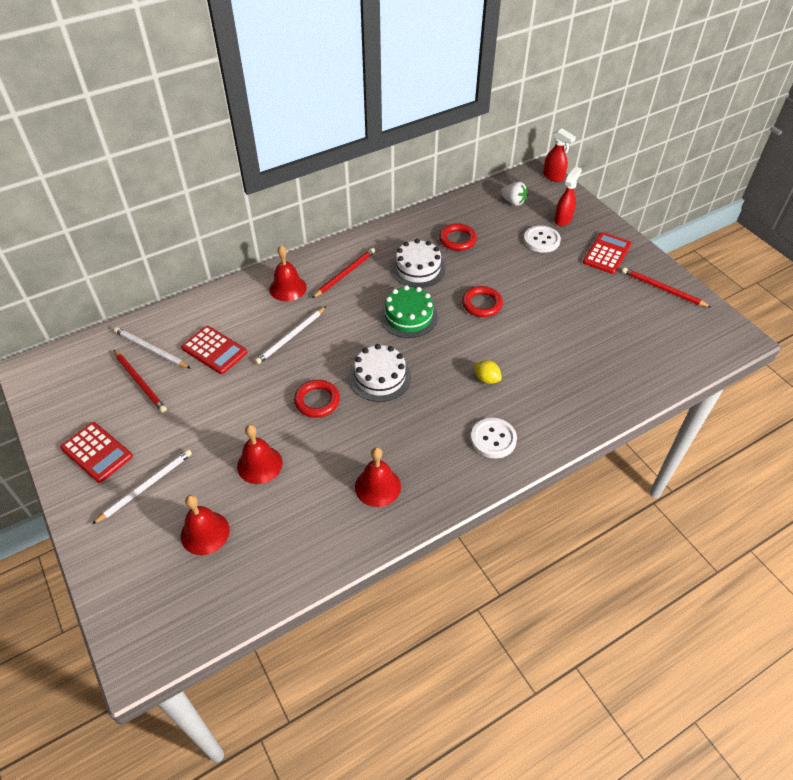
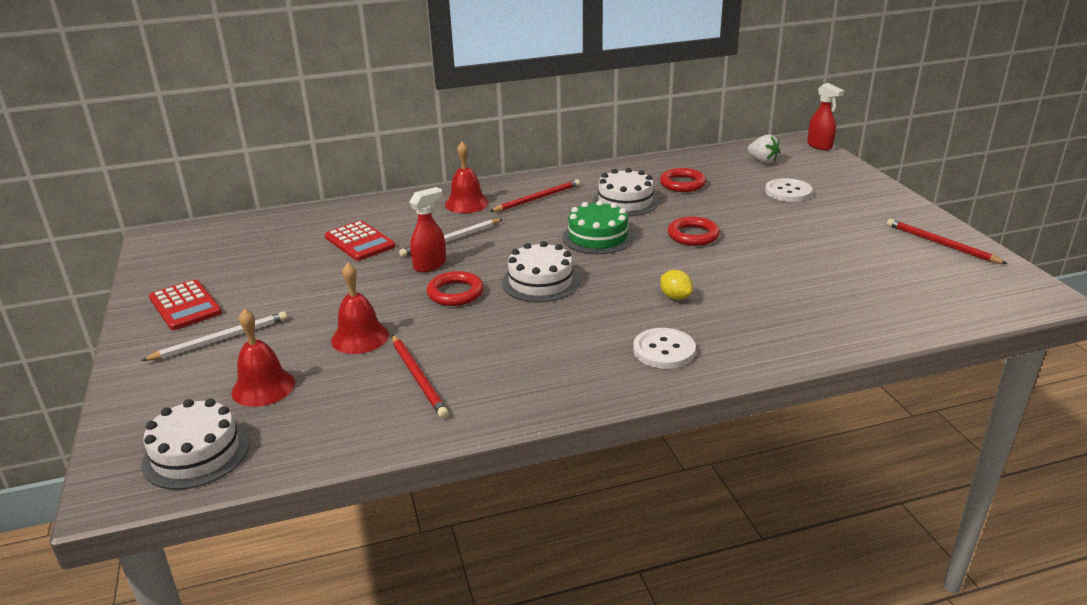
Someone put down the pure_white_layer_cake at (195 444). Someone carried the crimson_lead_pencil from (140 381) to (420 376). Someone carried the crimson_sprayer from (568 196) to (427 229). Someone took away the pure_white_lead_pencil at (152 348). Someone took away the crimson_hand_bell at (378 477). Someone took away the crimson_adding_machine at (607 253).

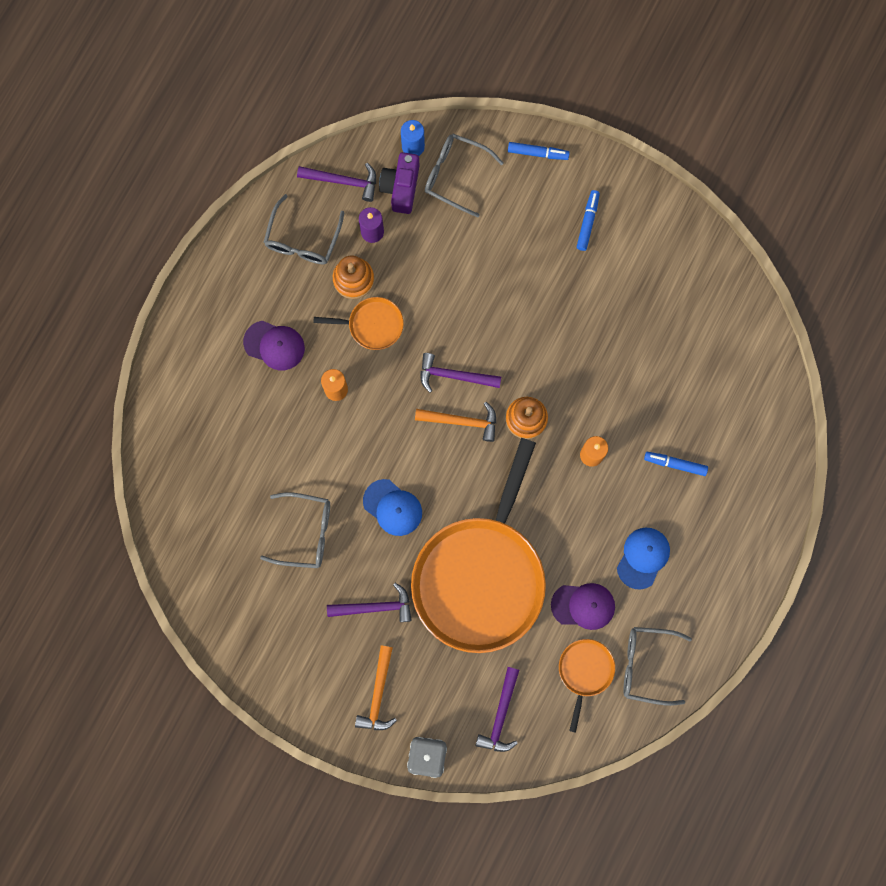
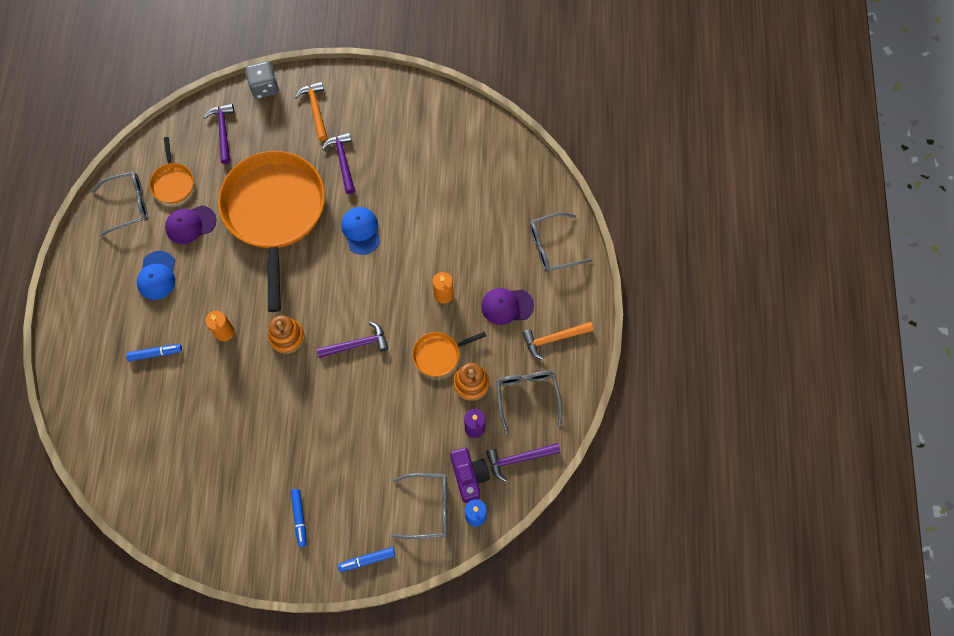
Someone rotated the violet_carpenter's_hammer at (369 602) by 105 degrees clockwise. Someone rotated the cobalt_baseball_cap at (392 507) by 60 degrees clockwise. Someone carried the bright_orange_carpenter's_hammer from (455 422) to (557 341). Someone carried the ash-grey_spectacles from (295 530) to (561 242).

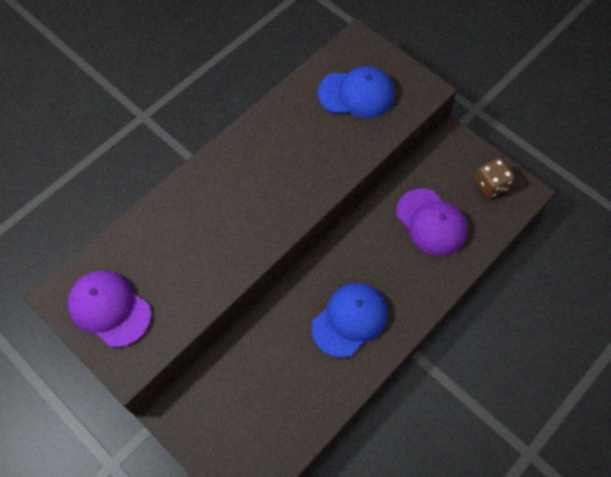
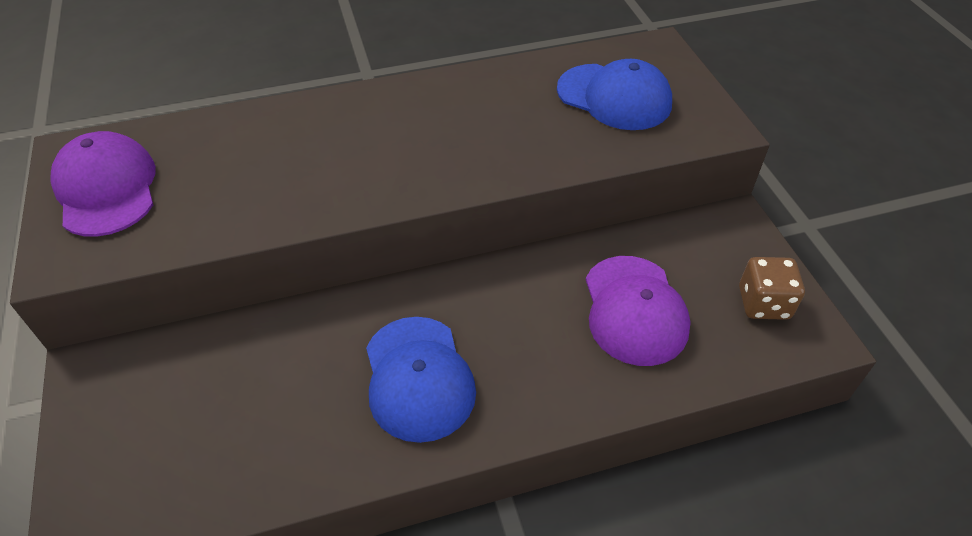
Someone rotated the cobalt_baseball_cap at (349 320) by 90 degrees clockwise.

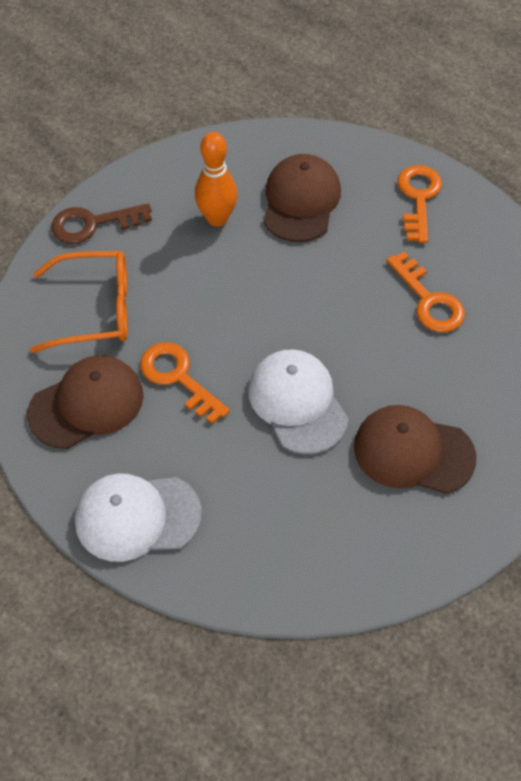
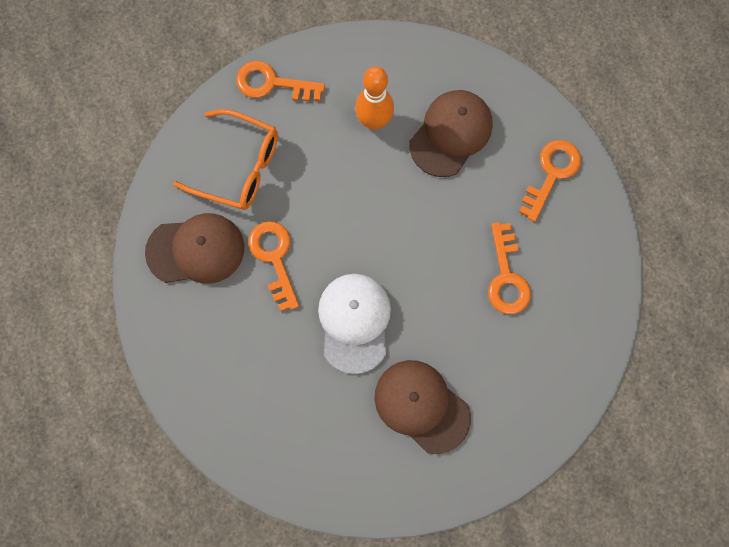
Someone repainted the dark_brown_latchkey at (101 223), which became the bright_orange_latchkey at (280 81). Someone took away the pure_white_baseball_cap at (138 517).

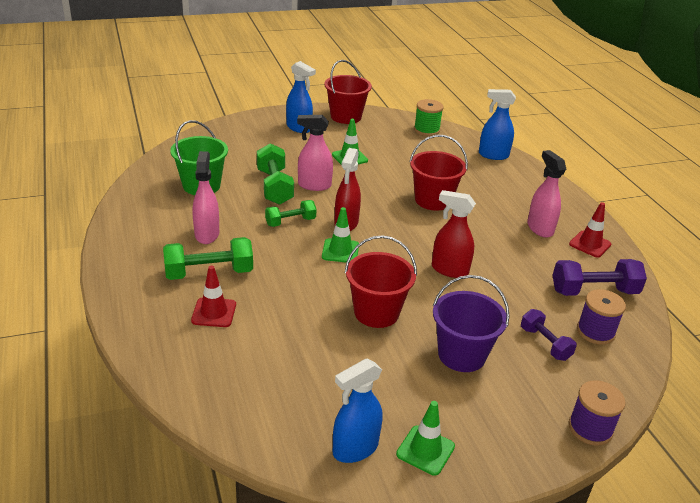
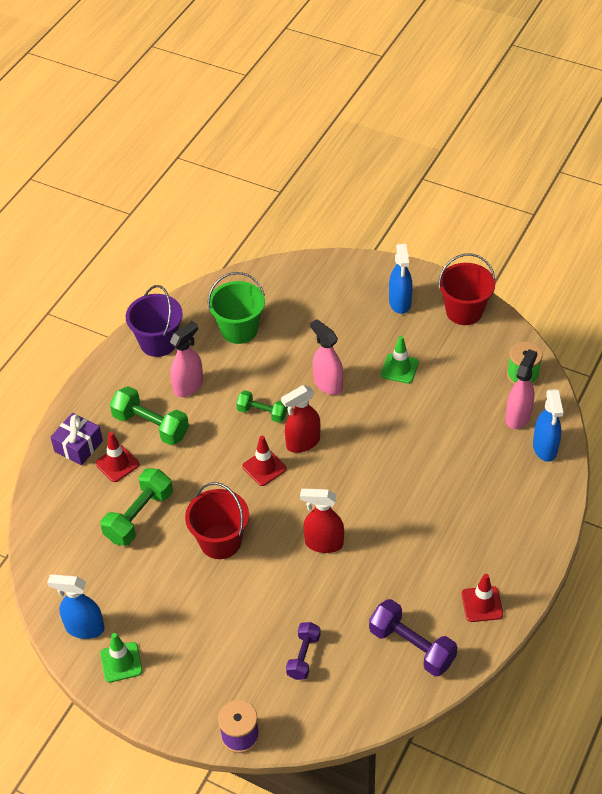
Someone put down the violet_wrapped_gift at (76 439). Someone carried the green_free_weight from (275 174) to (137 507). Someone carried the violet_pail from (471 323) to (154 321). Someone repainted the green_road_cone at (340 234), which became the crimson_road_cone at (264 461). Someone rotated the crimson_sprayer at (454 234) by 60 degrees counterclockwise. Someone carried the rosy_sprayer from (546 194) to (521 389). Someone rotated the cobalt_sprayer at (497 124) by 150 degrees counterclockwise. Someone took away the crimson_pail at (438 173). Someone took away the violet_spool at (601 317).

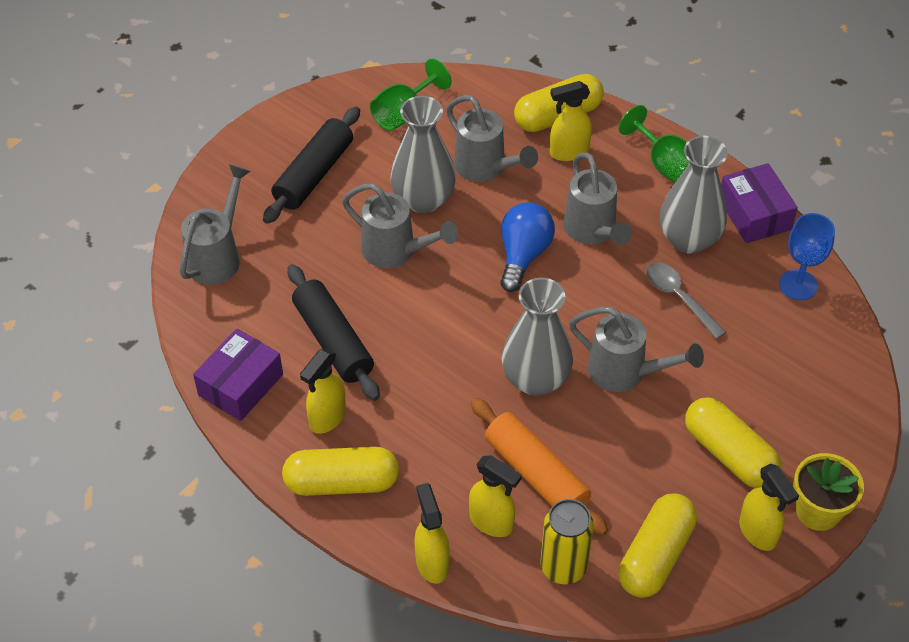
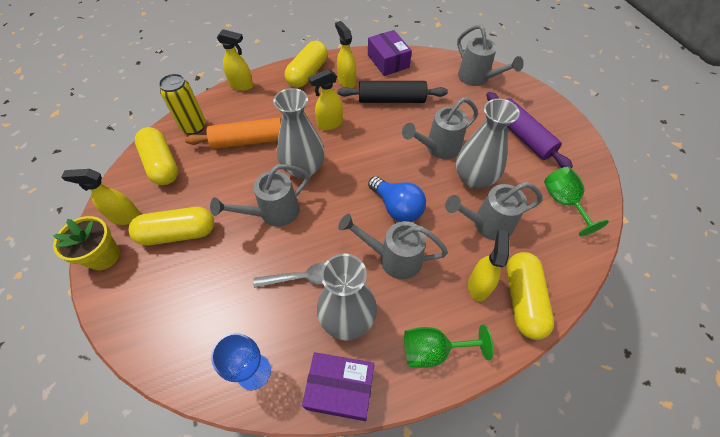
Someone carried the bright_yellow_sprayer from (495 496) to (325 100). Someone repainted the jet-black_dough_roller at (311 165), which became the violet_dough_roller at (529 130).

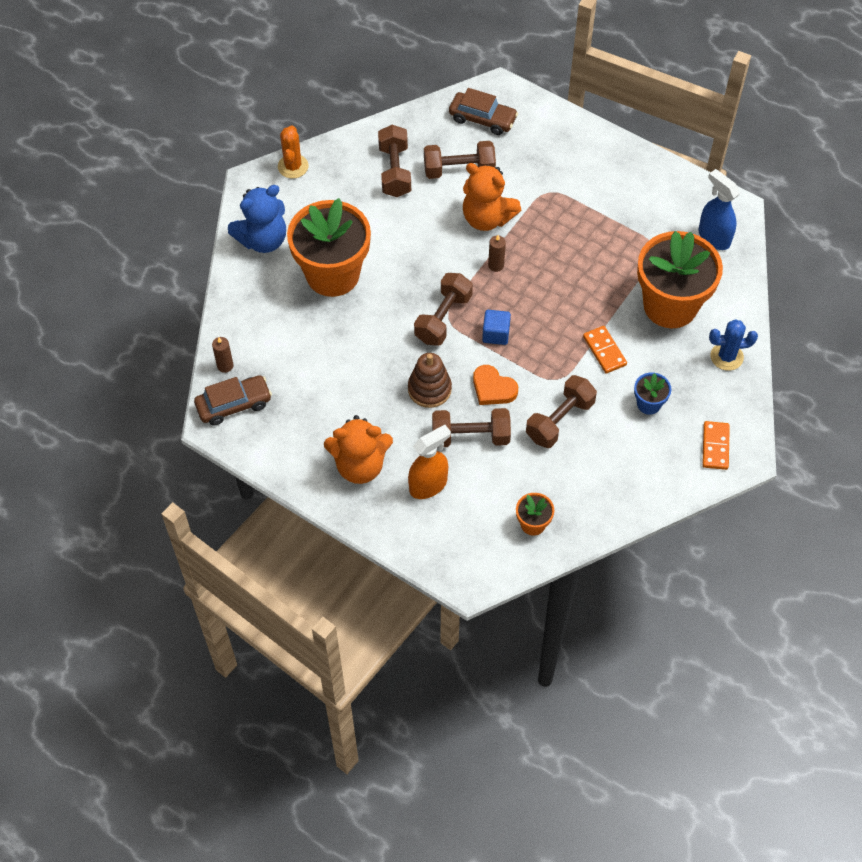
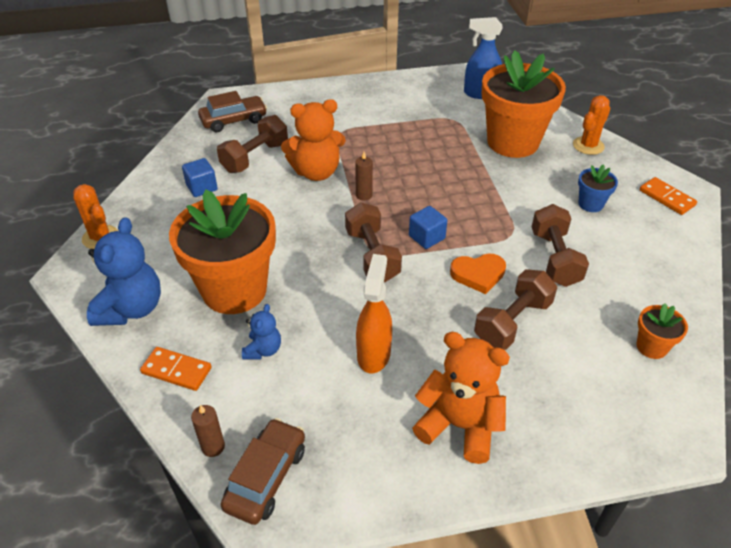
Someone carried the bright_orange_domino_piece from (605 350) to (176 369). Someone swapped the dark_brown_free_weight at (394 161) for the cobalt_block at (200 177). Someone put down the cobalt_stuffed_bear at (261 331). Someone carried the bright_orange_sprayer from (429 462) to (374 313). Someone rotated the bright_orange_stuffed_bear at (358 449) by 105 degrees counterclockwise. Someone repainted the cobalt_prickly_plant at (733 345), which became the bright_orange_prickly_plant at (592 125). Someone took away the dark_brown_ring_stacker at (430 380).

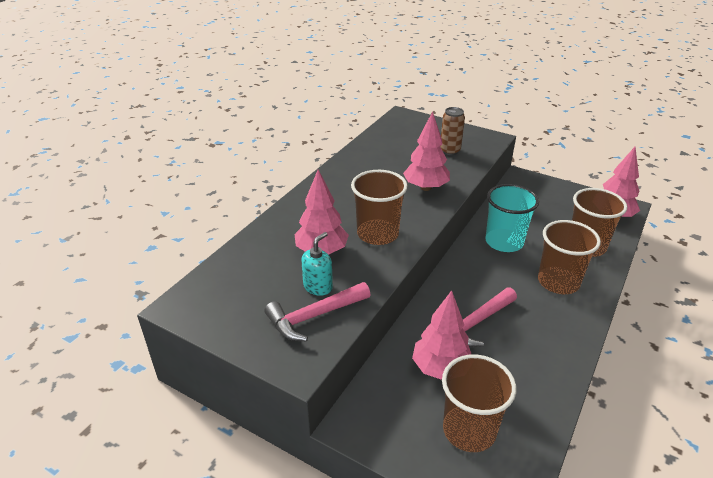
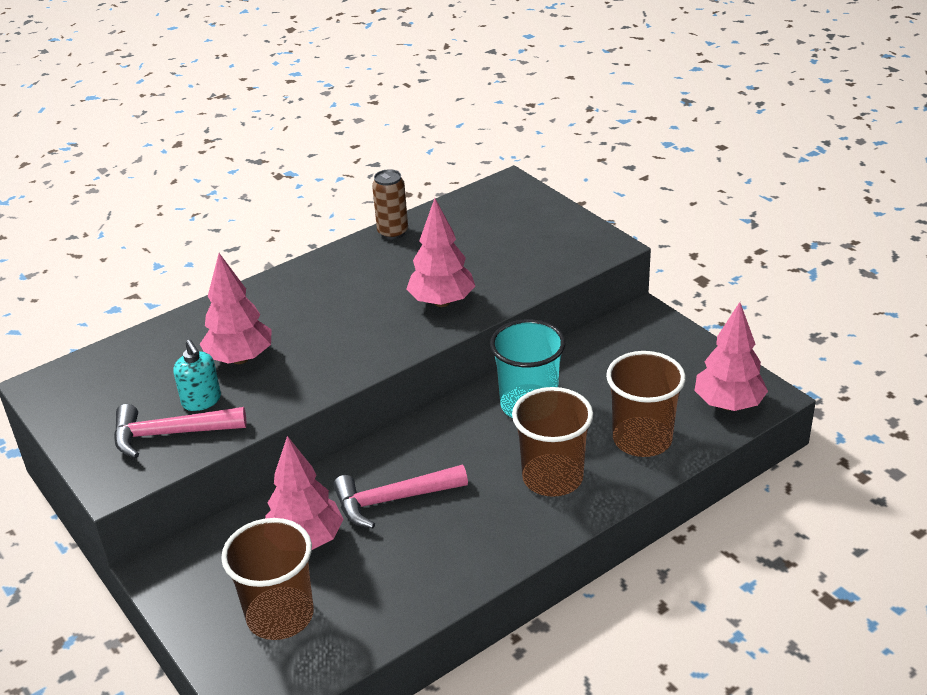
Someone rotated the teal_pump_bottle at (317 264) by 90 degrees clockwise. Someone carried the dark_brown_tin from (452 131) to (390 204). Someone took away the dark_brown_tumbler at (379 207).

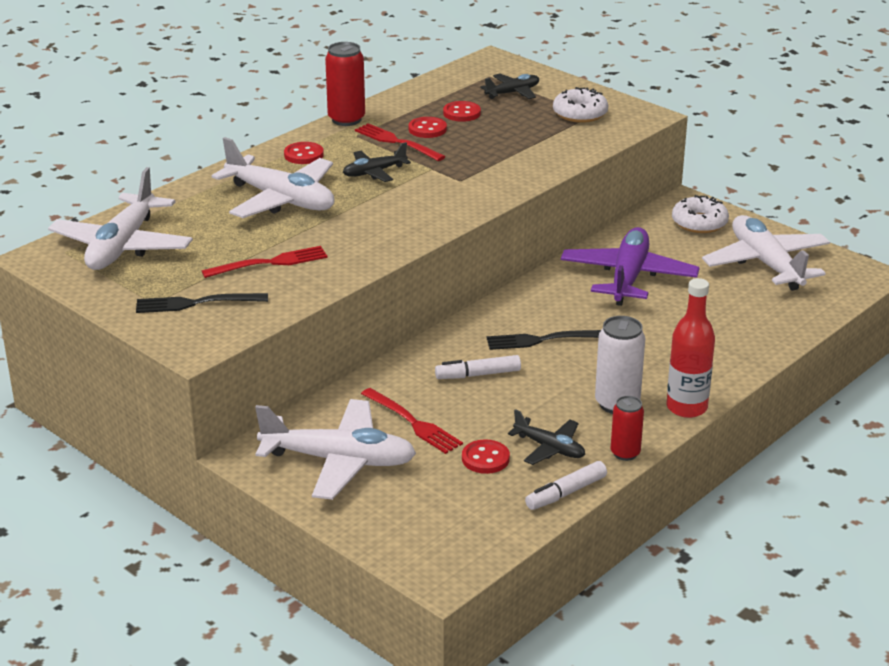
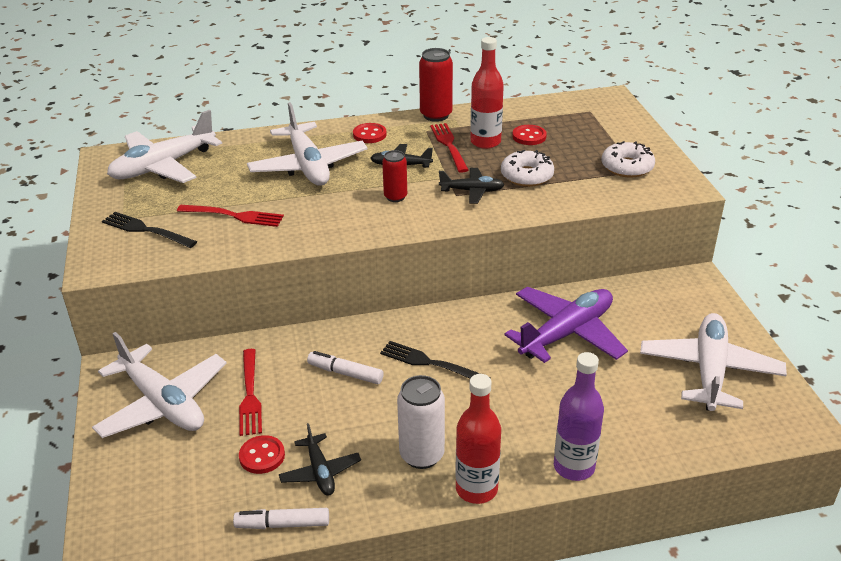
Someone carried the crimson_tin from (627 428) to (394 176). Someone carried the jet-black_plane from (509 86) to (471 186). Someone swapped the crimson_button at (428 127) for the crimson_flask at (487 93). Someone carried the pure_white_glazed_donut from (700 214) to (527 168). Someone put down the violet_flask at (579 416).

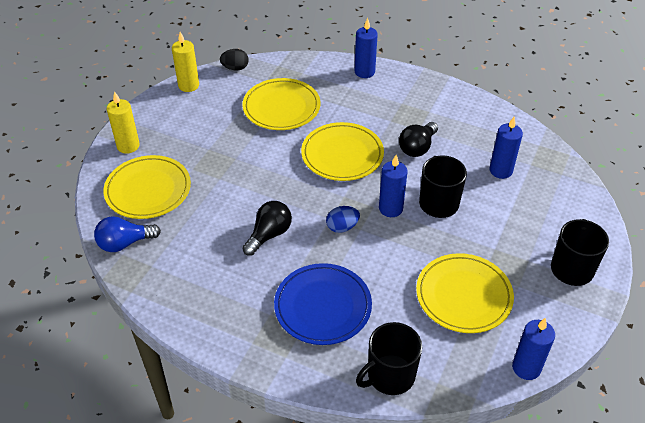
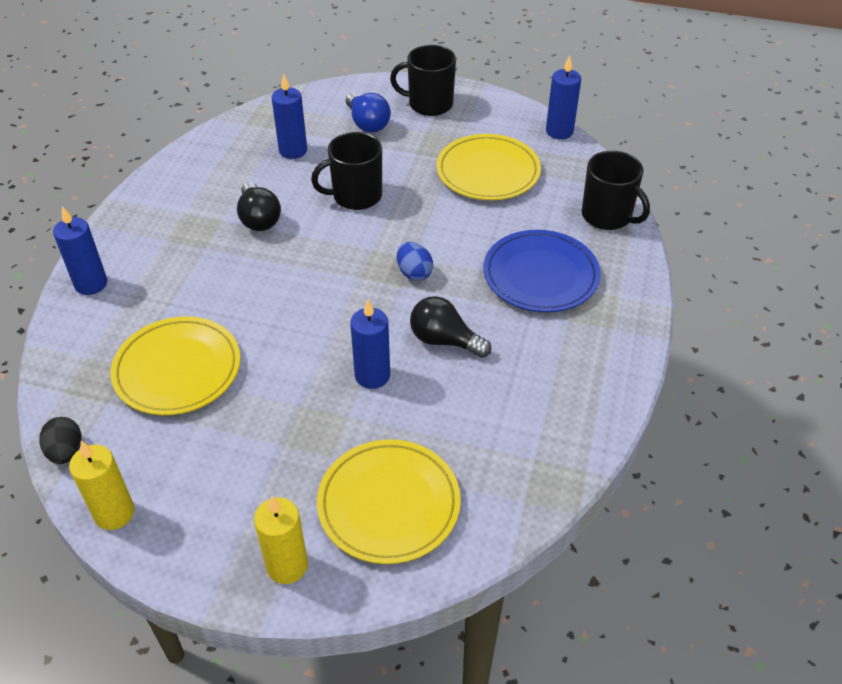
Someone rotated the jet-black_light_bulb at (418 139) by 45 degrees clockwise. Someone carried the cobalt_light_bulb from (127 234) to (368 113). Someone carried the cobalt_candle from (393 186) to (370 344). Someone took away the bright_yellow_flat_dish at (342 151).

